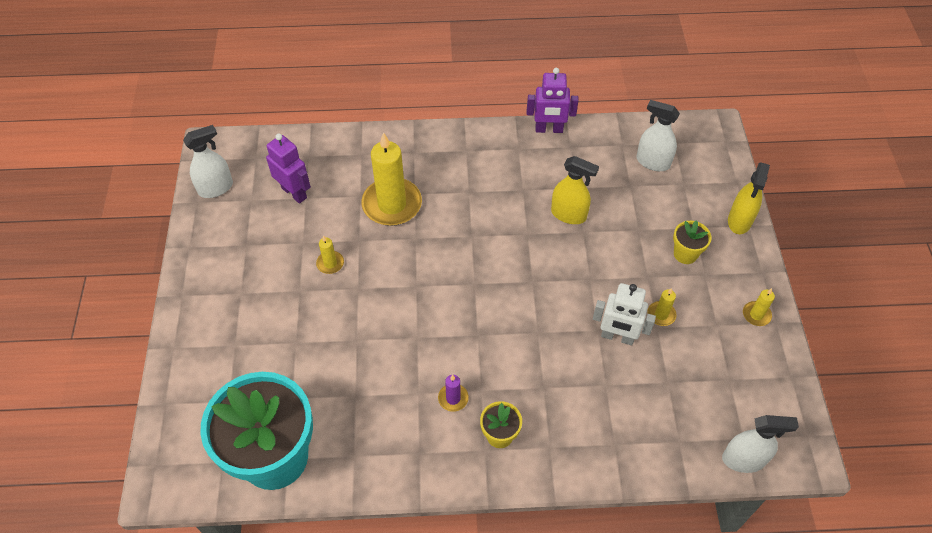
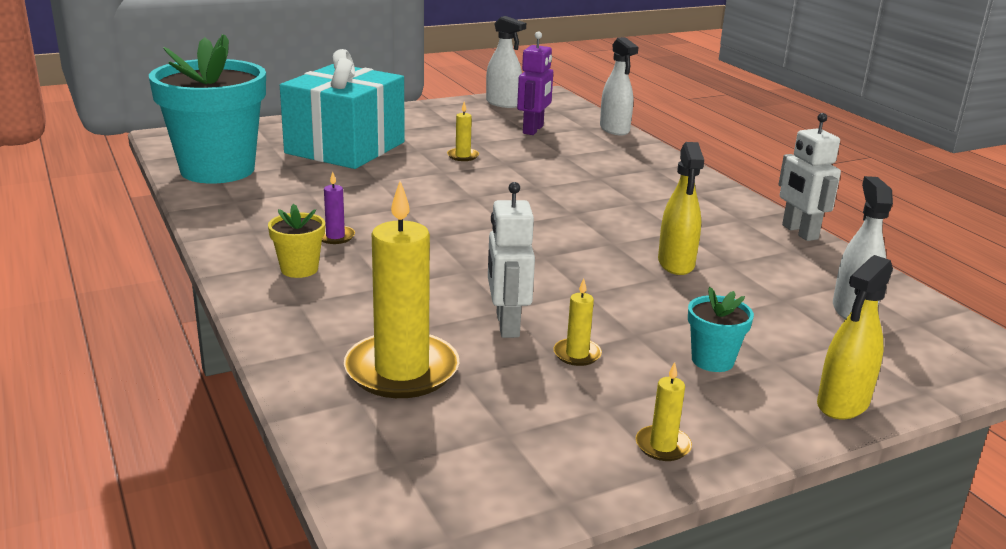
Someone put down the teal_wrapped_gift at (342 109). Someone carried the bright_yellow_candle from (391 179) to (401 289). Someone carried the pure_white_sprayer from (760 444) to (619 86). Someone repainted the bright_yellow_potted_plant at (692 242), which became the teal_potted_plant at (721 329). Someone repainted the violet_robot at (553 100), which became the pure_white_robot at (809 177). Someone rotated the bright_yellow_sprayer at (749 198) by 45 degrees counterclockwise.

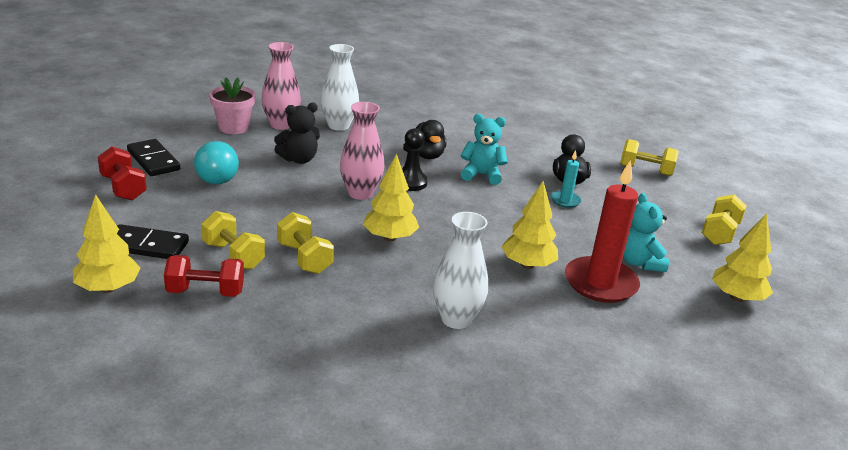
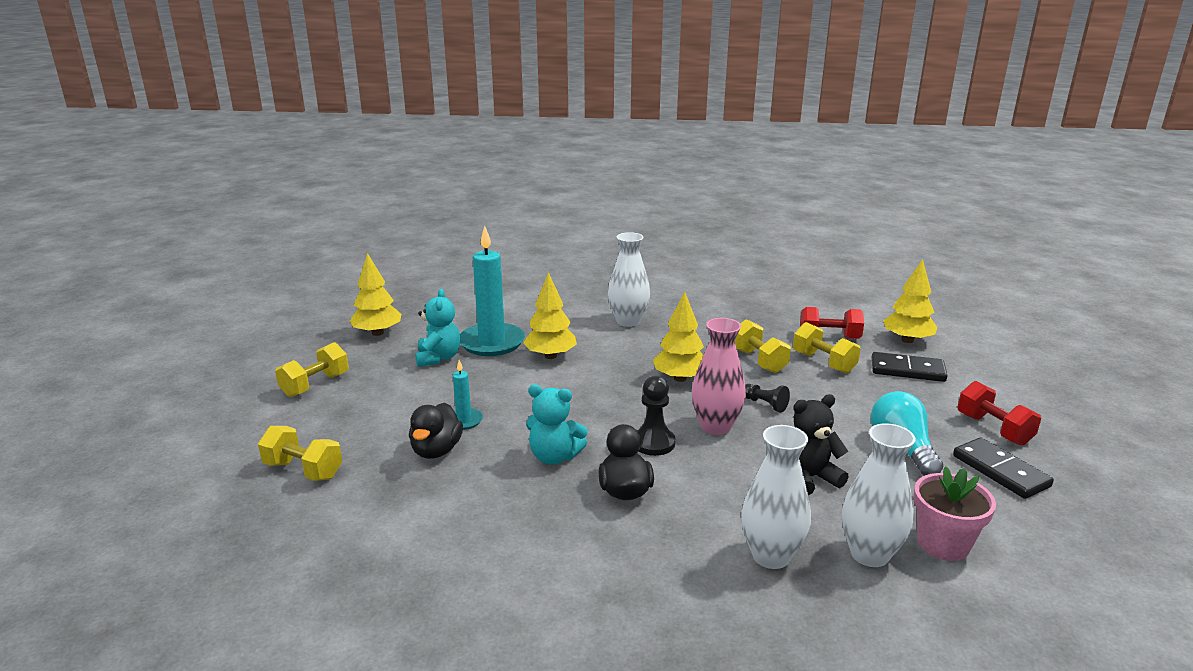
Someone repainted the crimson_candle at (602 231), which became the teal_candle at (492 291). Someone put down the jet-black_pawn at (767 398). Someone repainted the rosy_tall_vase at (281 86), which became the pure_white_tall_vase at (879 495).

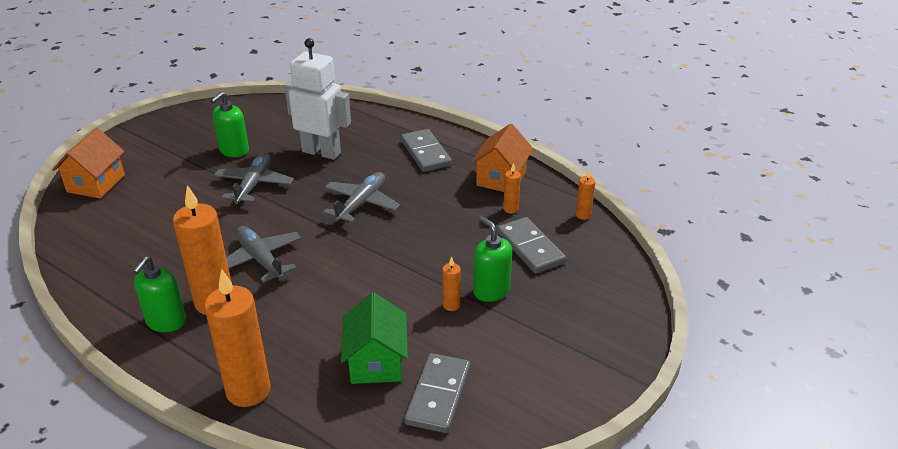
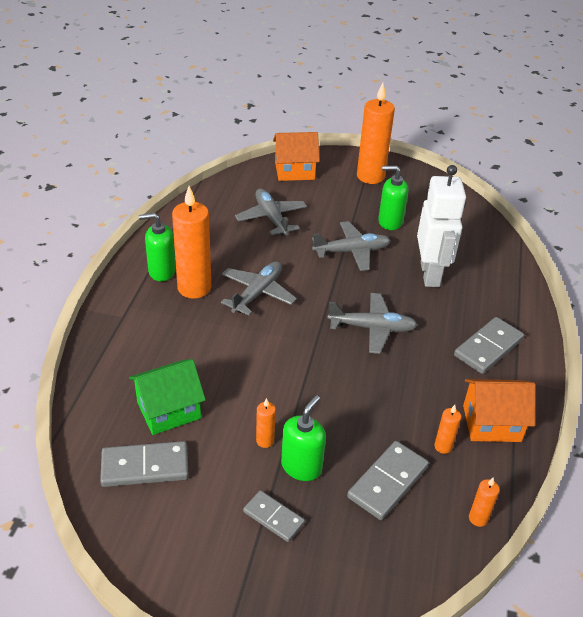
Someone put down the ash-grey_plane at (271 212). Someone put down the ash-grey_domino_piece at (274 516). Someone carried the bright_orange_candle from (237 338) to (376 133).

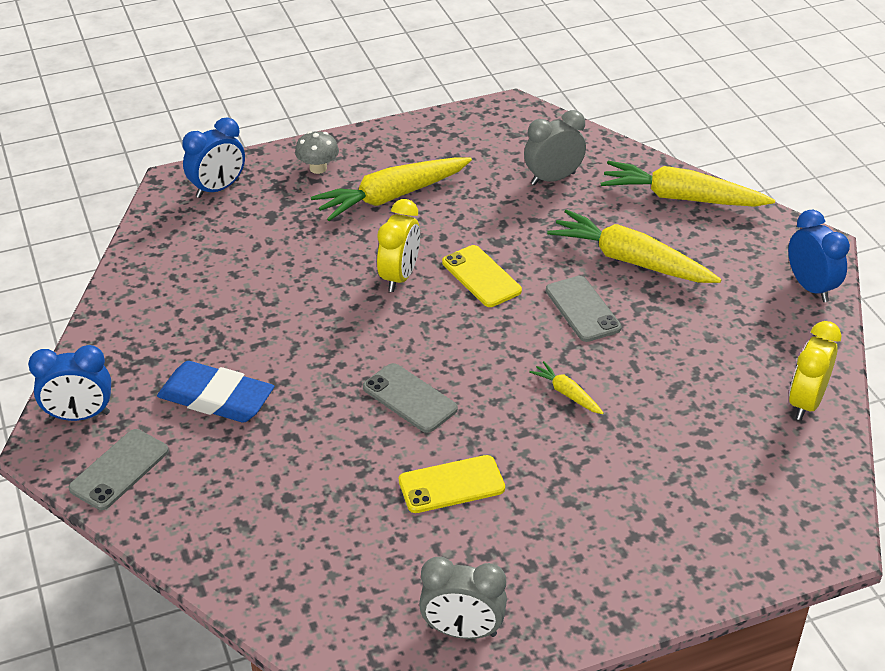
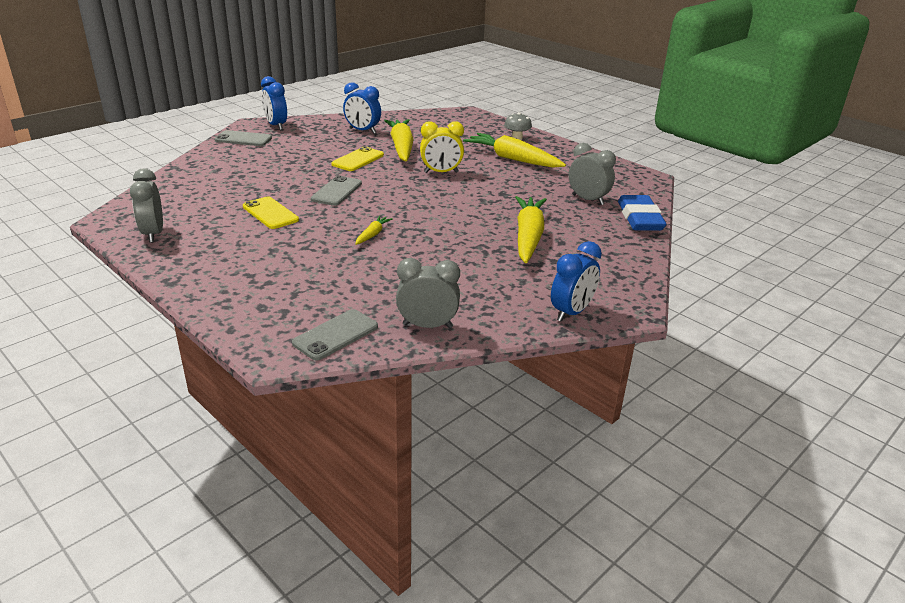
Someone carried the ash-grey_smartphone from (583 309) to (335 335). Someone carried the bright_yellow_smartphone from (482 276) to (357 158). Someone carried the cobalt_alarm_clock from (213 158) to (362 107). Someone carried the bright_yellow_toy_carrot from (688 184) to (399 140). Someone repainted the bright_yellow_alarm_clock at (815 370), which became the ash-grey_alarm_clock at (428 293). Someone carried the cobalt_gum_eraser from (215 391) to (642 213).

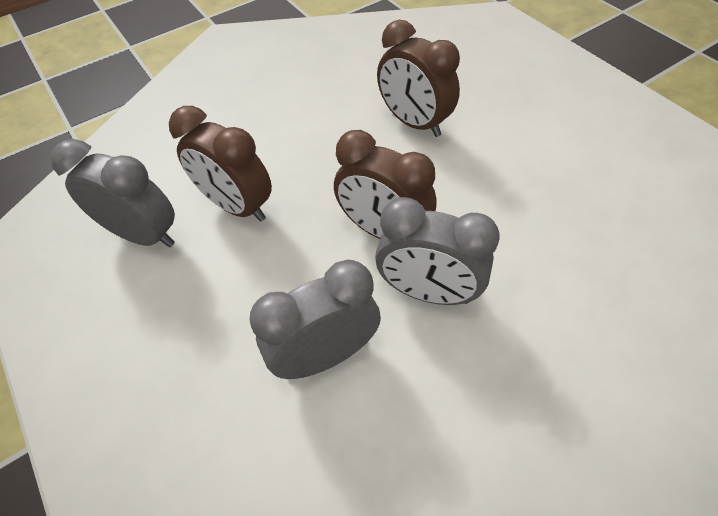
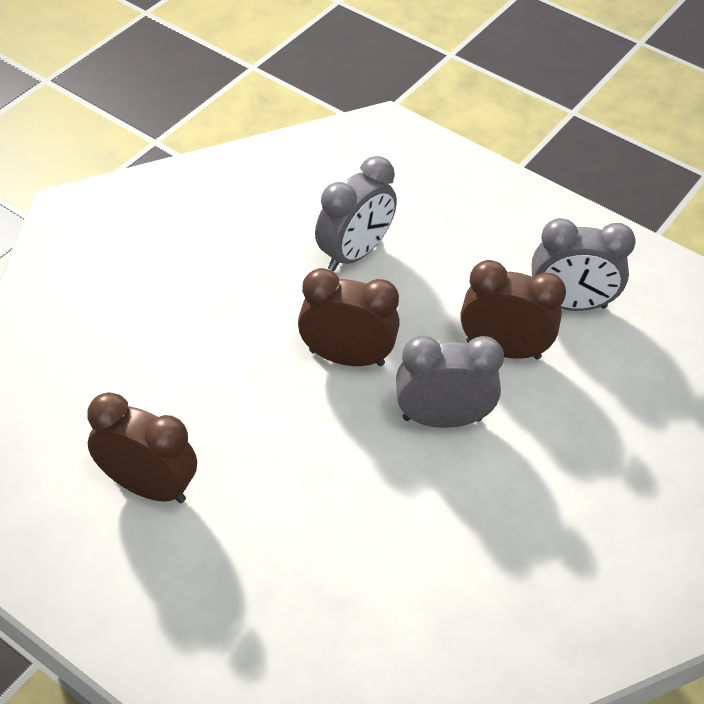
Someone carried the dark_brown_alarm_clock from (418 78) to (142 447). Someone carried the ash-grey_alarm_clock from (437 251) to (450 382).

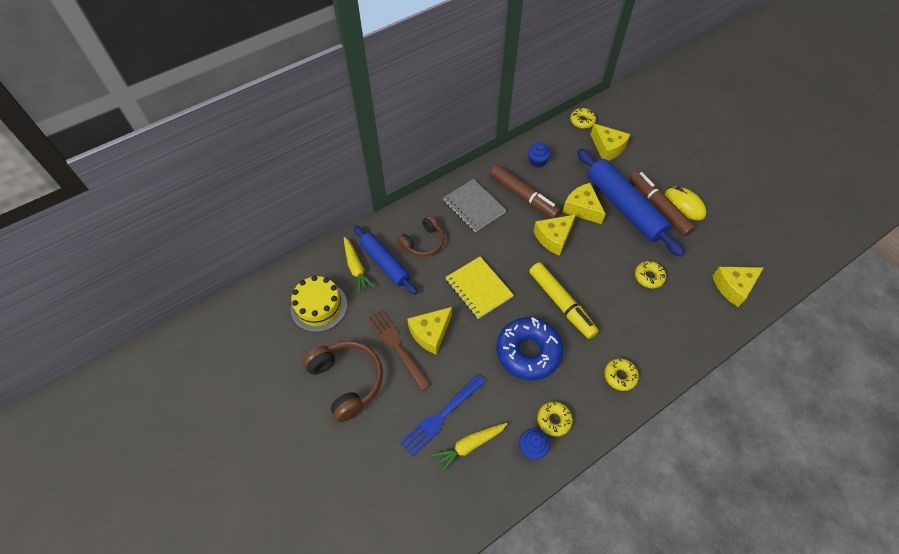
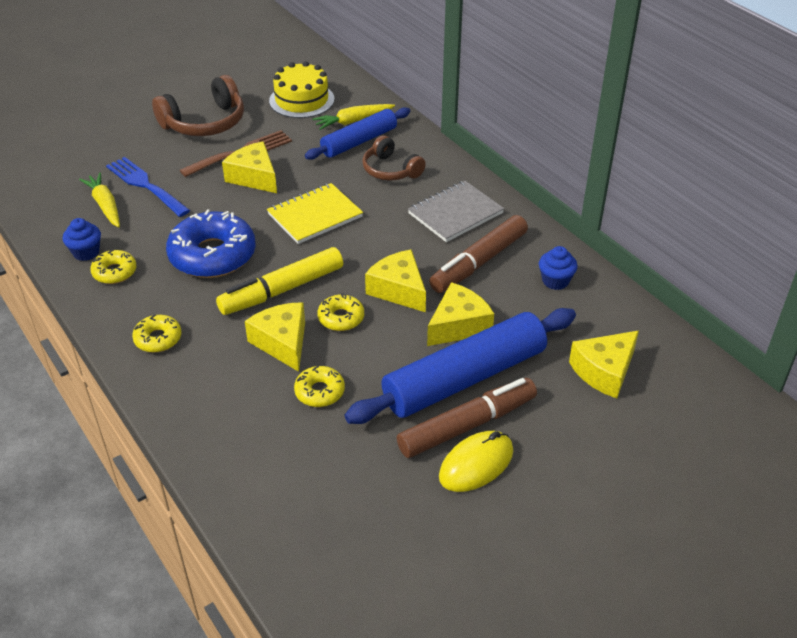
Someone carried the bright_yellow_cheese_wedge from (738 287) to (275 337). Someone carried the bright_yellow_glazed_donut from (583 118) to (340 312).

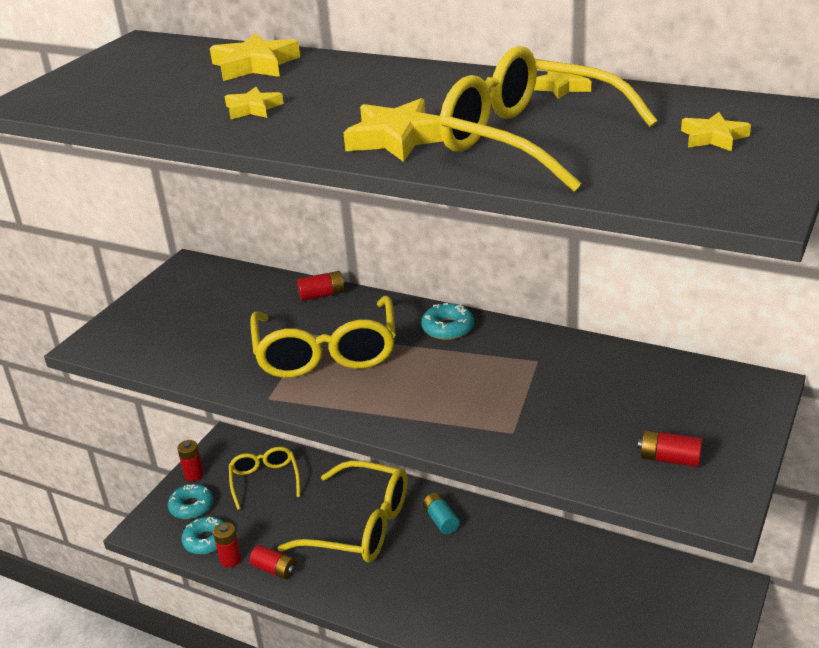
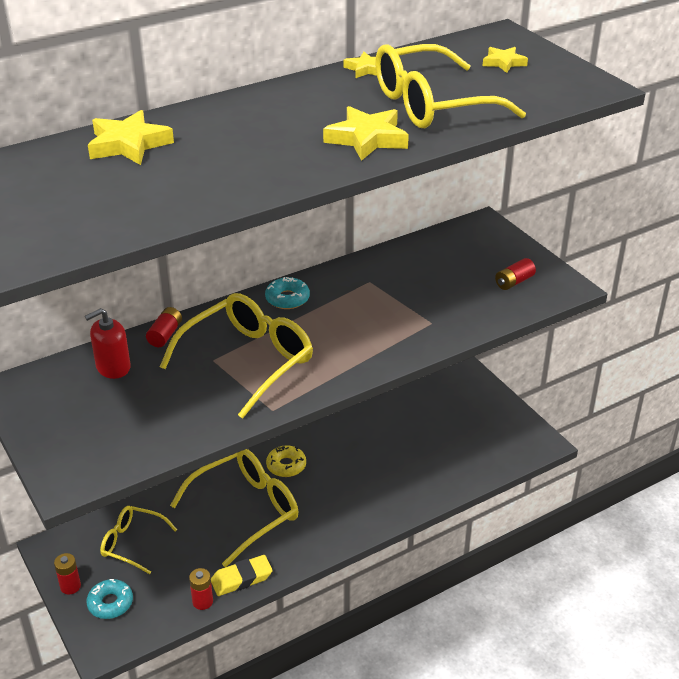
Someone put down the crimson_pump_bottle at (108 343). Someone rotated the bright_yellow_spectacles at (323 337) by 75 degrees counterclockwise. Someone swapped the crimson_AA_battery at (273 562) for the bright_yellow_gum_eraser at (242 575). Someone swapped the teal_AA_battery at (441 513) for the bright_yellow_glazed_donut at (286 461). Someone took away the teal_glazed_donut at (202 535). Someone took away the bright_yellow_star_shape at (254 103).

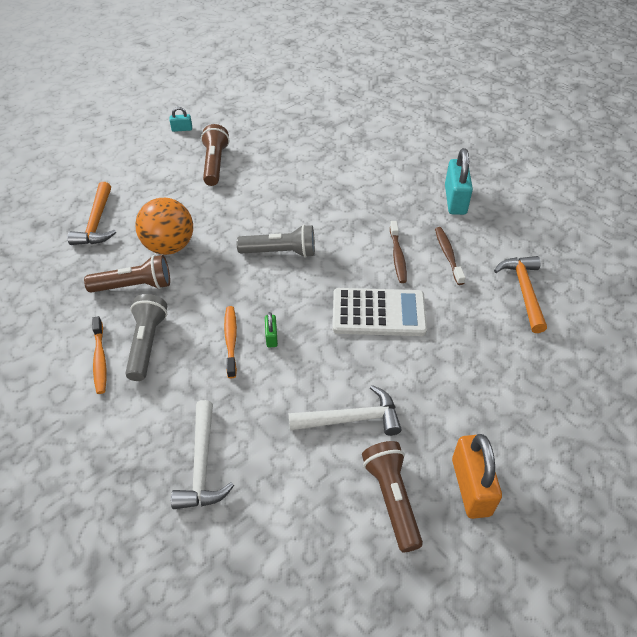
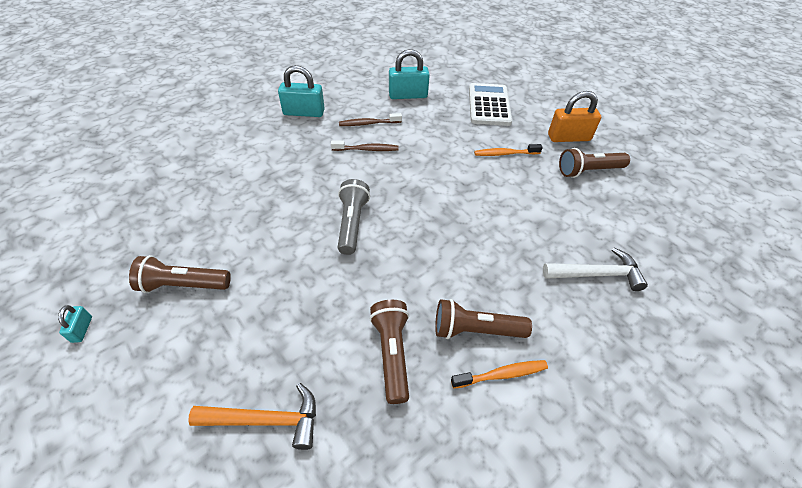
Someone swapped the bright_orange_carpenter's_hammer at (520 294) for the teal_lock at (409 74). Someone repainted the ash-grey_torch at (146 337), which became the dark_brown_torch at (483 319). Someone carried the pure_white_adding_machine from (379 312) to (490 104). Someone carried the bright_orange_dental_brush from (230 342) to (508 150). Someone took away the bright_orange_ball at (164 226). Someone took away the green_lock at (271 330). Someone took away the pure_white_carpenter's_hammer at (345 410).

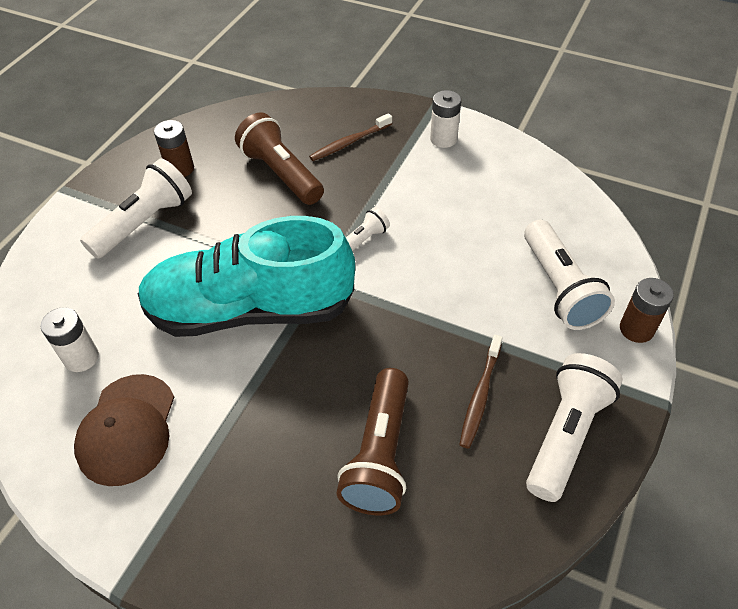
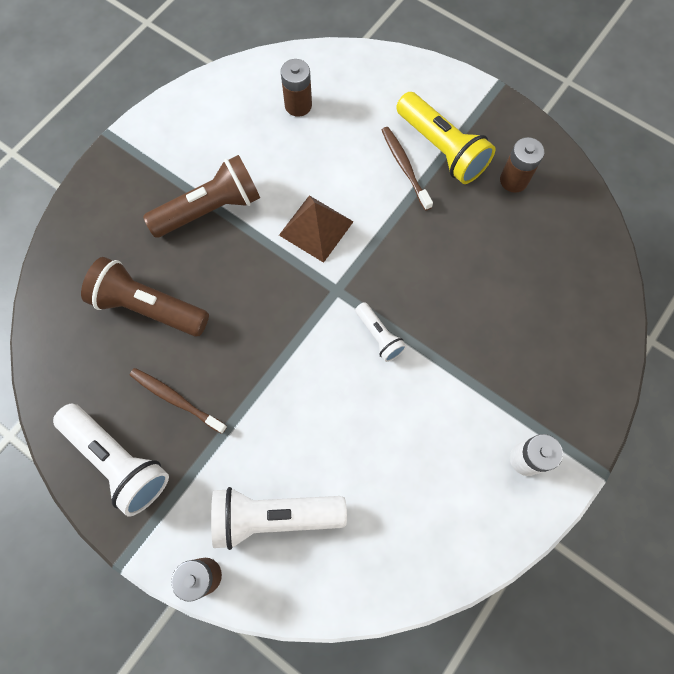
Someone carried the dark_brown_torch from (279 158) to (201 196). Someone swapped the teal_lace-up_shoe at (246 276) for the dark_brown_solid_pyramid at (316 229). Someone repainted the pure_white_AA_battery at (70 339), which became the dark_brown_AA_battery at (296 88). Someone carried the dark_brown_dental_brush from (350 137) to (407 169). Someone repainted the pure_white_torch at (136 208), which became the bright_yellow_torch at (446 138). Someone took away the dark_brown_baseball_cap at (124 430).

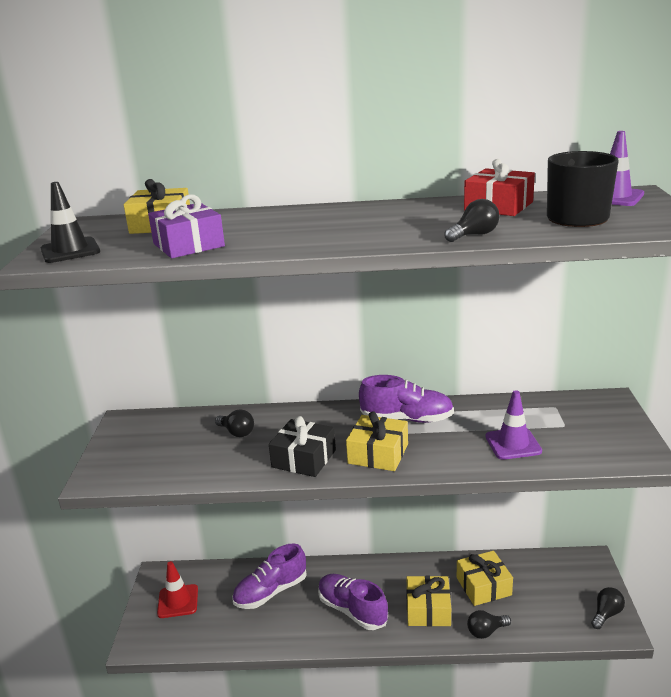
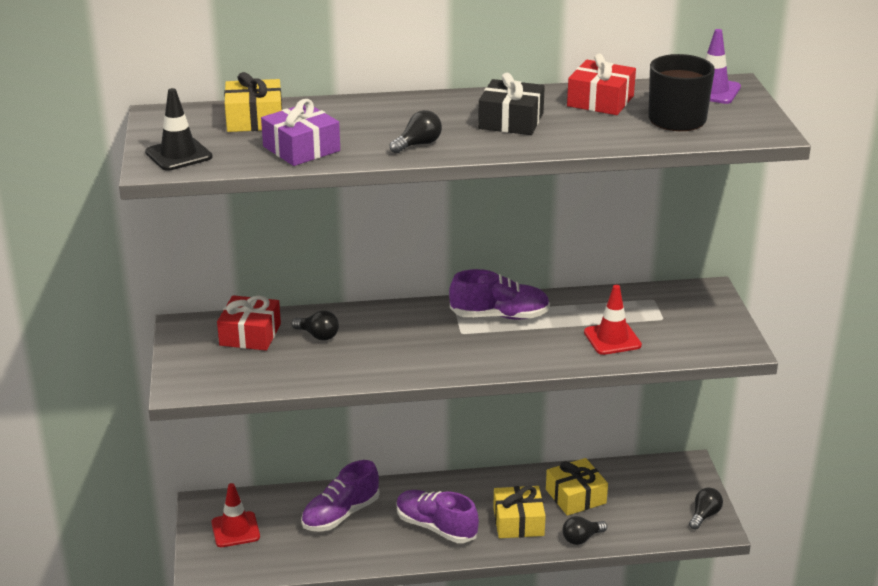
Someone put down the crimson_wrapped_gift at (249 323). Someone carried the jet-black_light_bulb from (471 220) to (416 132). Someone carried the jet-black_wrapped_gift from (302 446) to (511 104). Someone repainted the violet_road_cone at (513 425), which became the crimson_road_cone at (613 320). Someone took away the bright_yellow_wrapped_gift at (377 441).

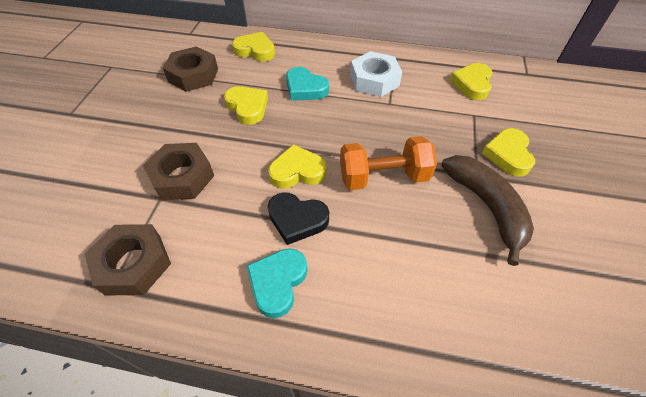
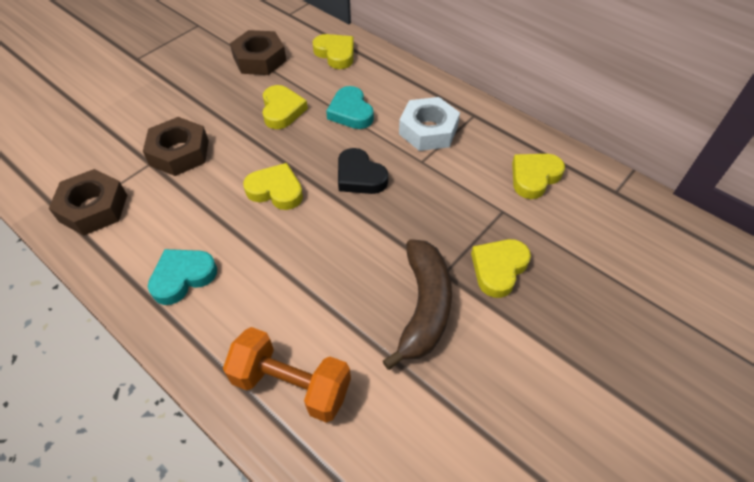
Someone carried the bright_orange_free_weight from (388 163) to (287 375). Someone carried the jet-black_love_heart from (298 218) to (363 171).

